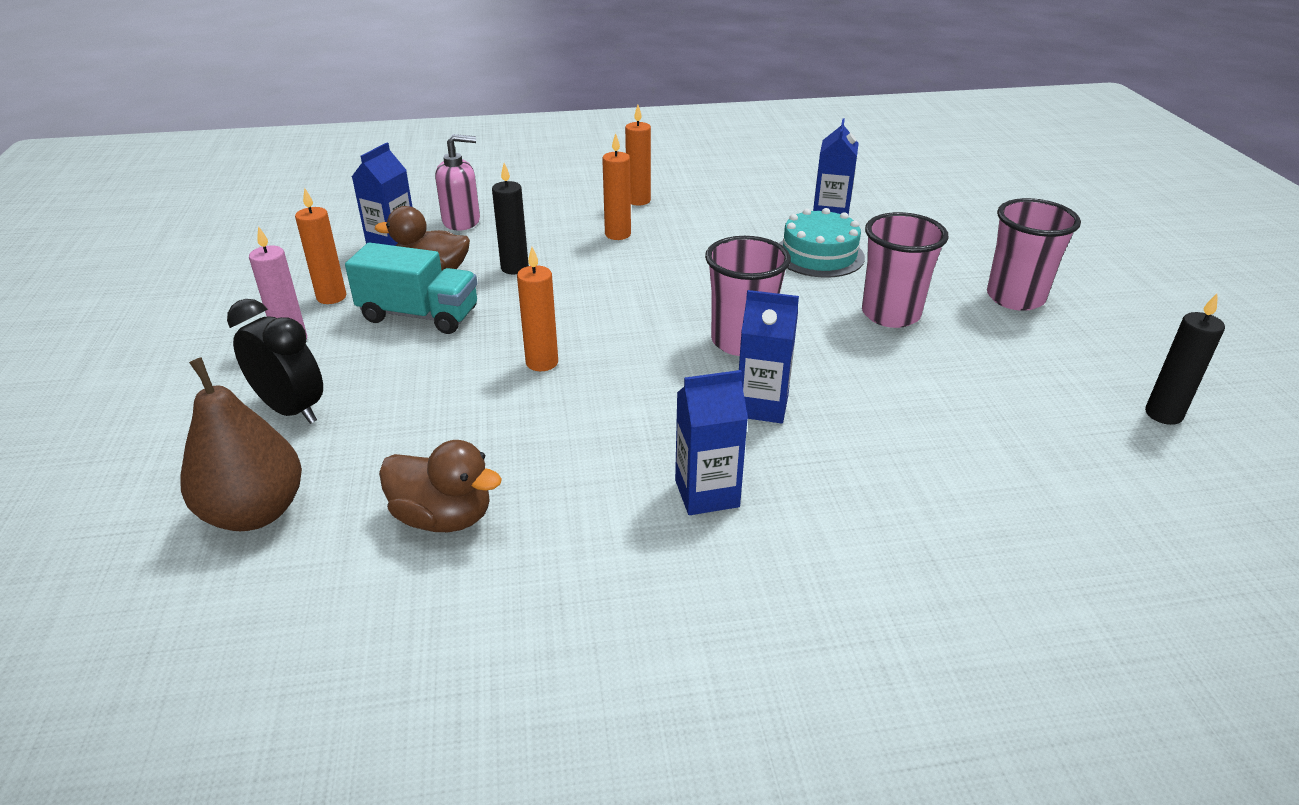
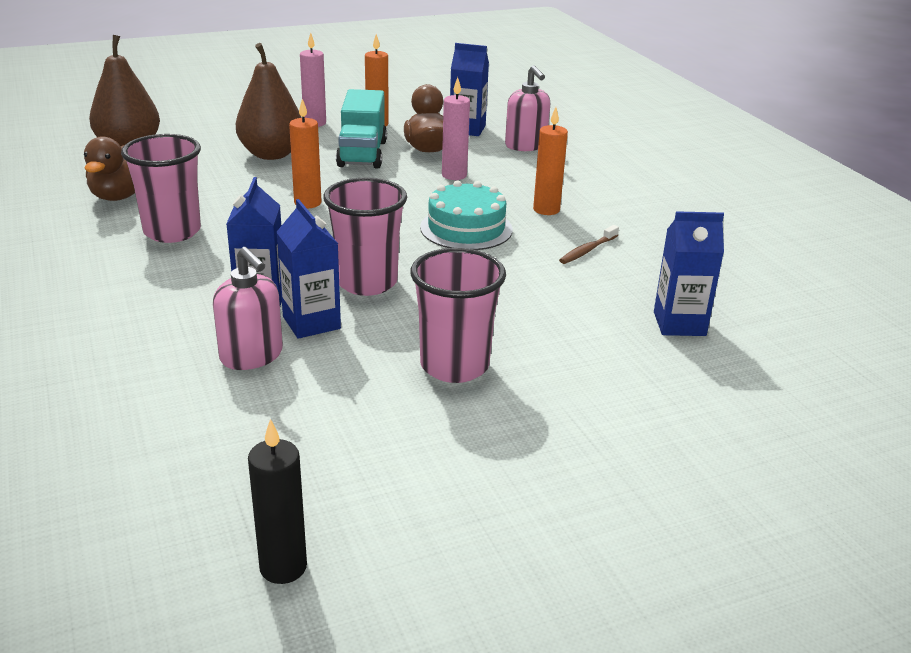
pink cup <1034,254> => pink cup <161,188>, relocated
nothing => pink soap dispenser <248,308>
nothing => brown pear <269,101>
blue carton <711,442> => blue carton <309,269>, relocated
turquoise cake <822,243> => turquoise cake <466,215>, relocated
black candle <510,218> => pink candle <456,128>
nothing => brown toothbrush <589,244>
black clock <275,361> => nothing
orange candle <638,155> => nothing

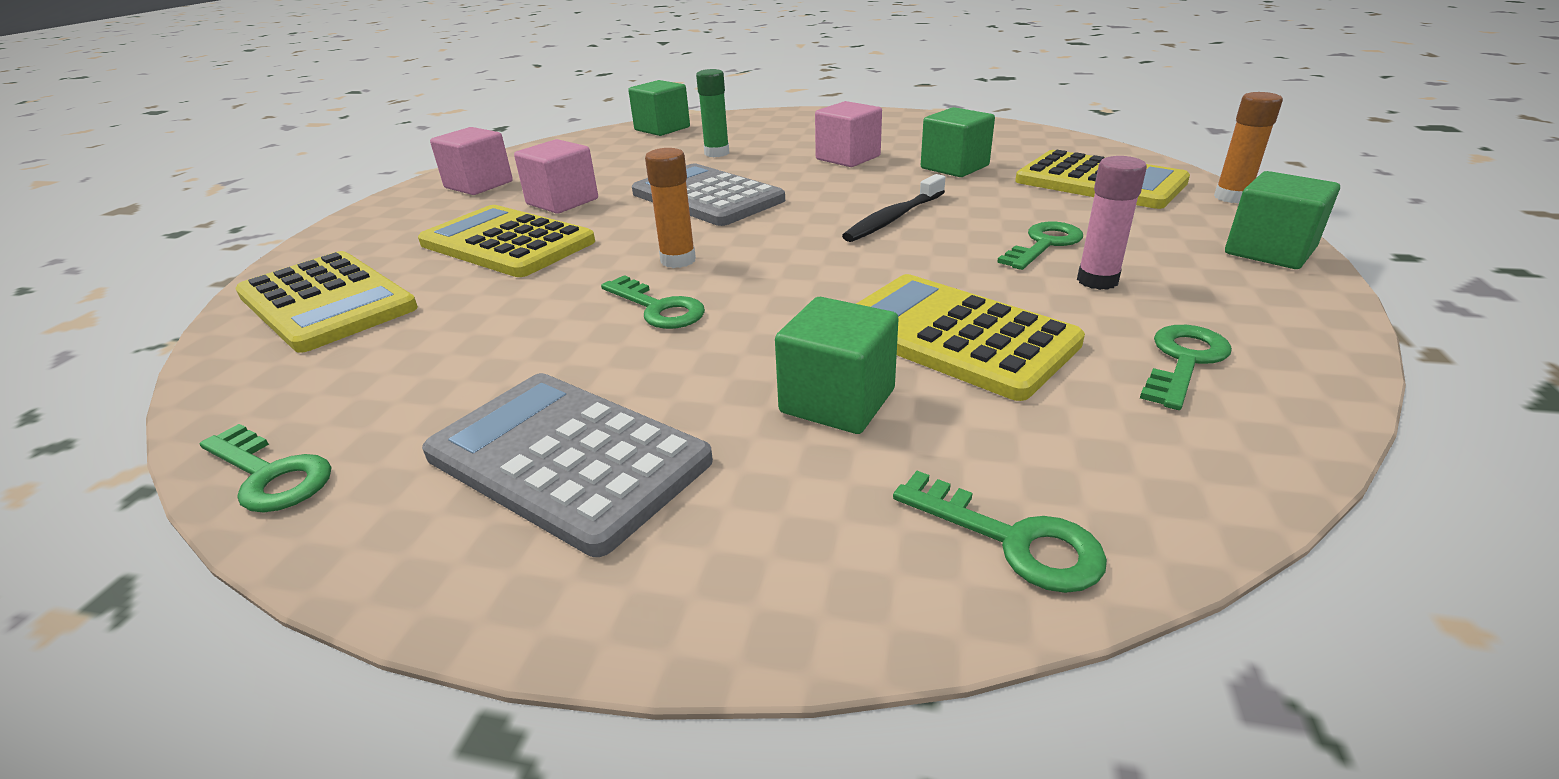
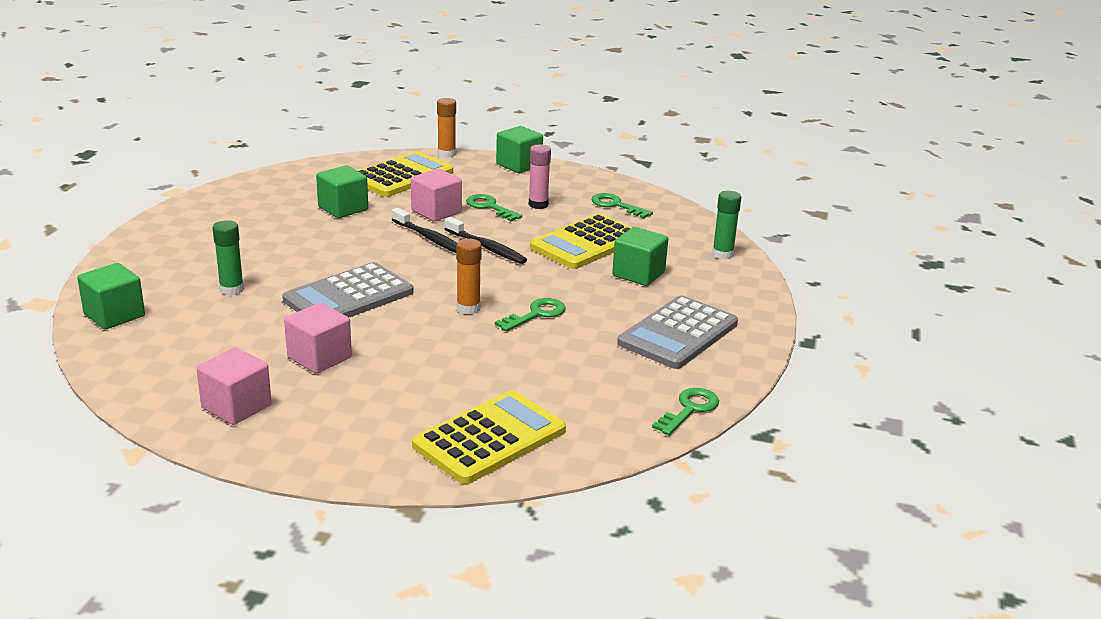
pink cube <848,134> => pink cube <436,195>, relocated
nothing => black toothbrush <486,240>
green key <1000,532> => green glue stick <726,225>
yellow calculator <506,241> => nothing

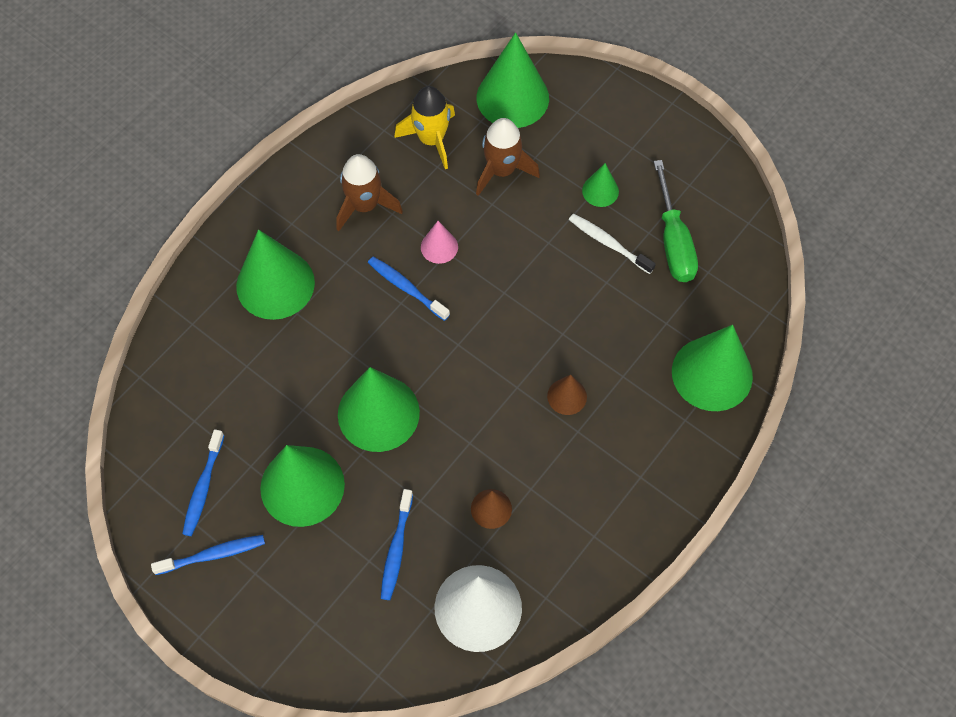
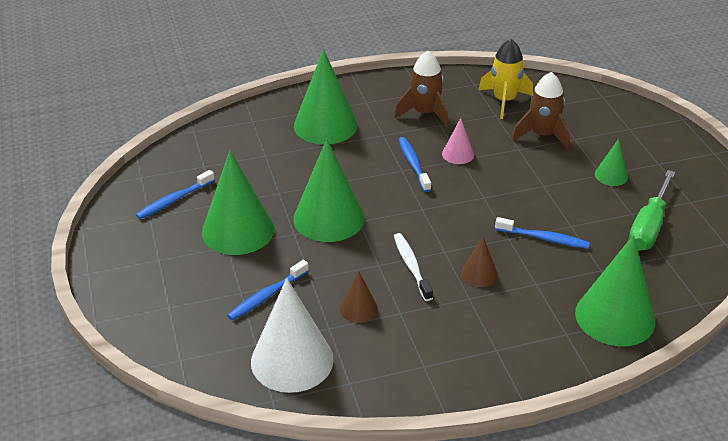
white toothbrush <612,244> => white toothbrush <413,267>, relocated
blue toothbrush <208,555> => blue toothbrush <542,233>, relocated
green cone <513,80> => nothing

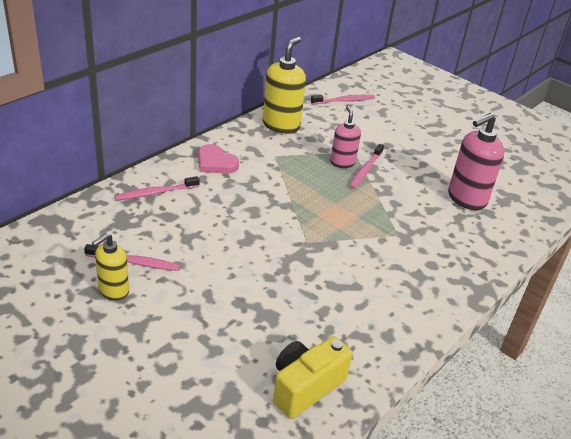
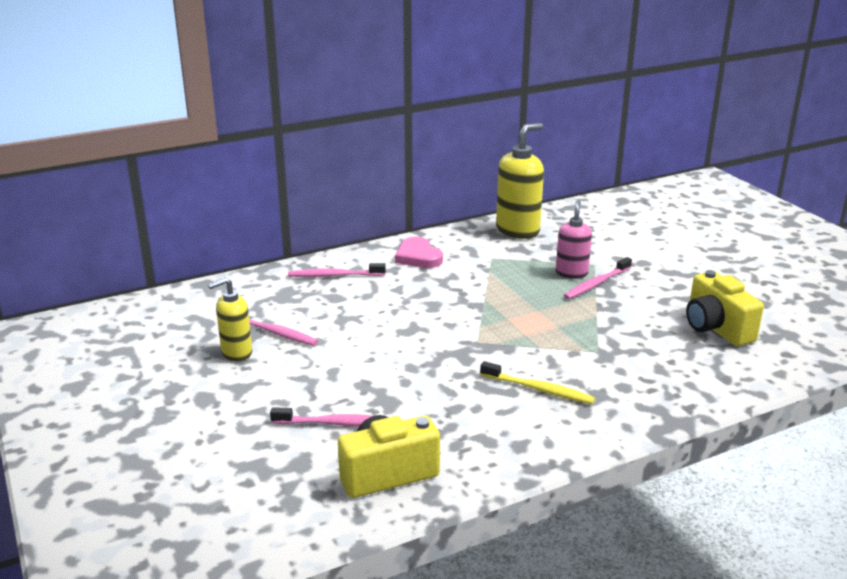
pink toothbrush <343,99> => pink toothbrush <321,417>, relocated
nothing => yellow toothbrush <537,382>
pink soap dispenser <476,161> => yellow camera <725,308>

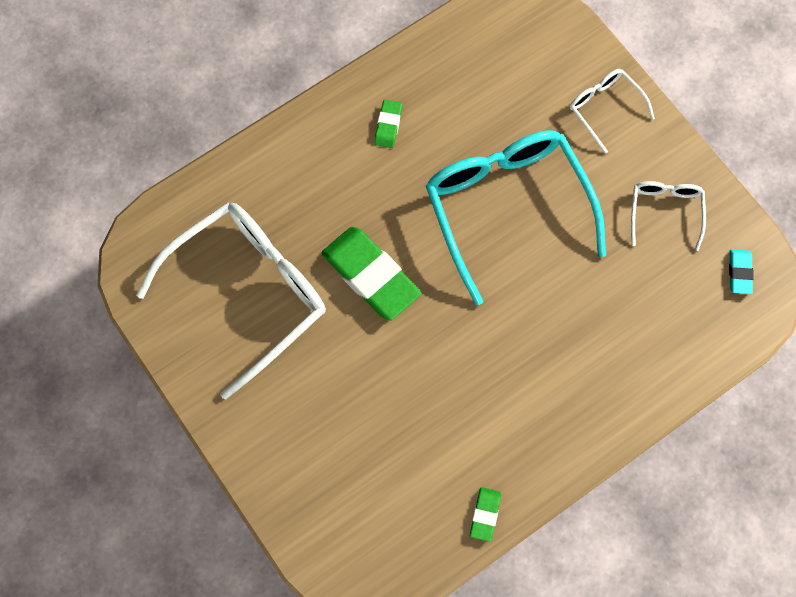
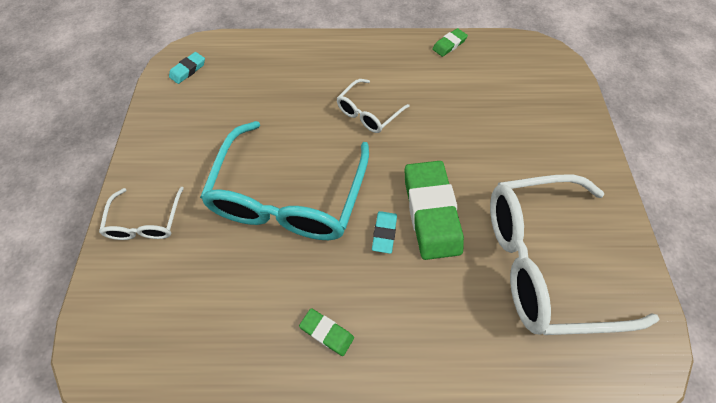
green eraser <388,124> => green eraser <326,332>, 75 degrees clockwise
white glasses <668,216> => white glasses <373,106>, relocated
nothing => turquoise eraser <384,232>

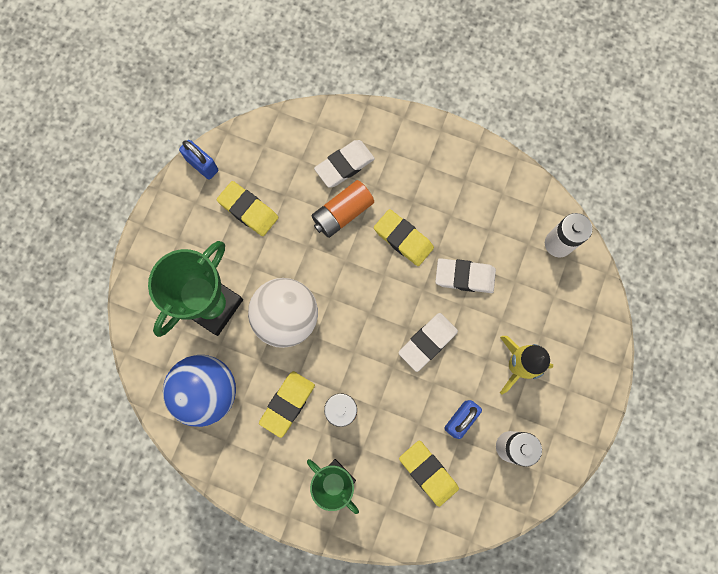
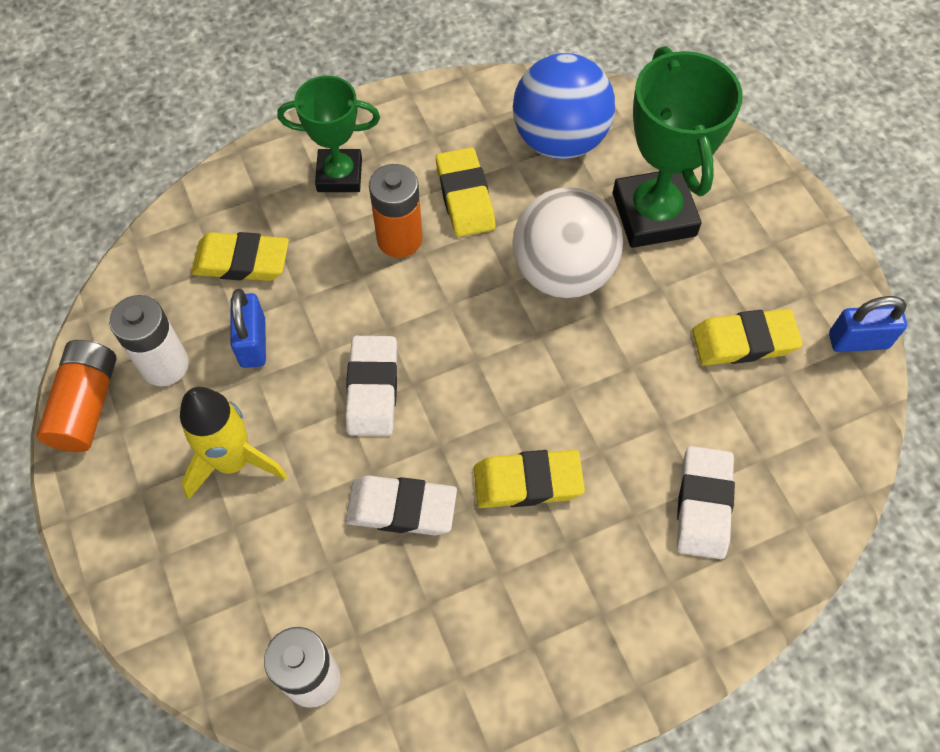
orange battery <342,209> => orange battery <76,396>, relocated
white eraser <465,275> => white eraser <401,505>, 45 degrees clockwise

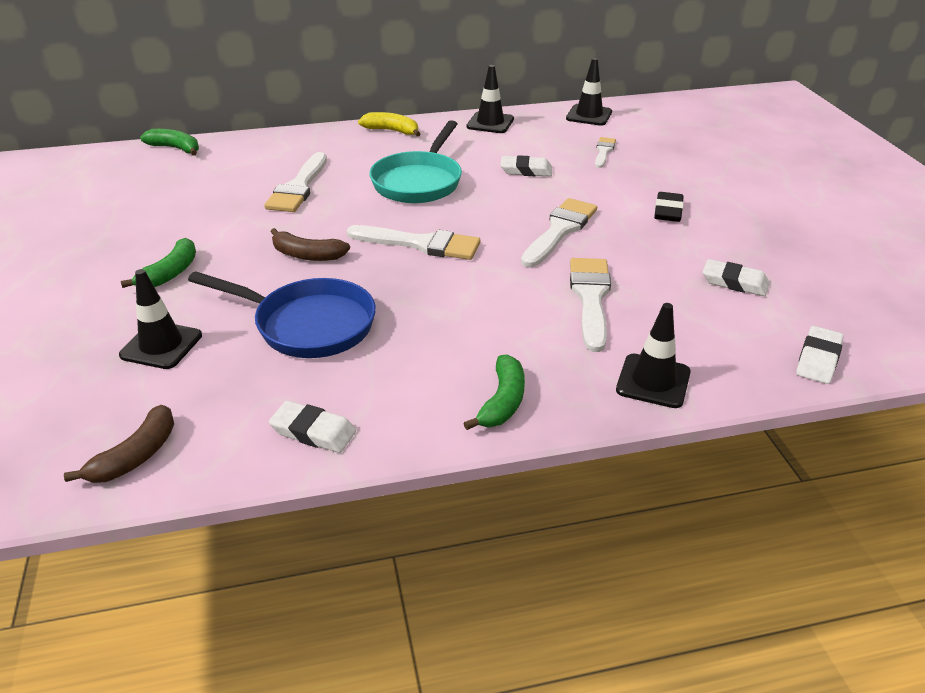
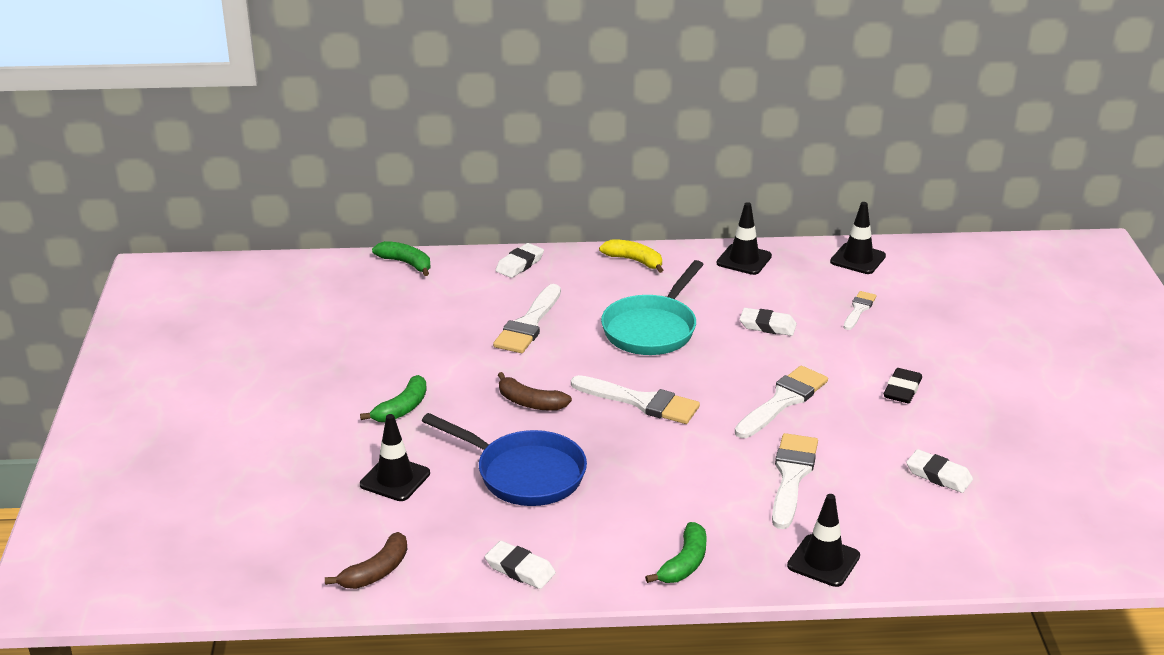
white eraser <820,355> => white eraser <519,260>, relocated

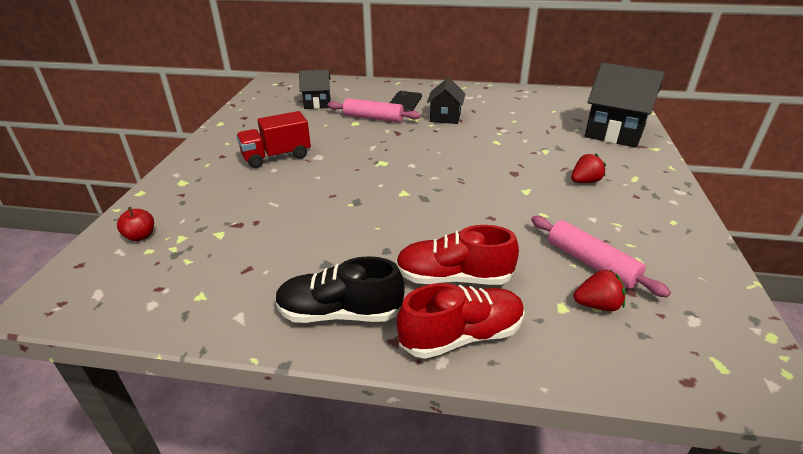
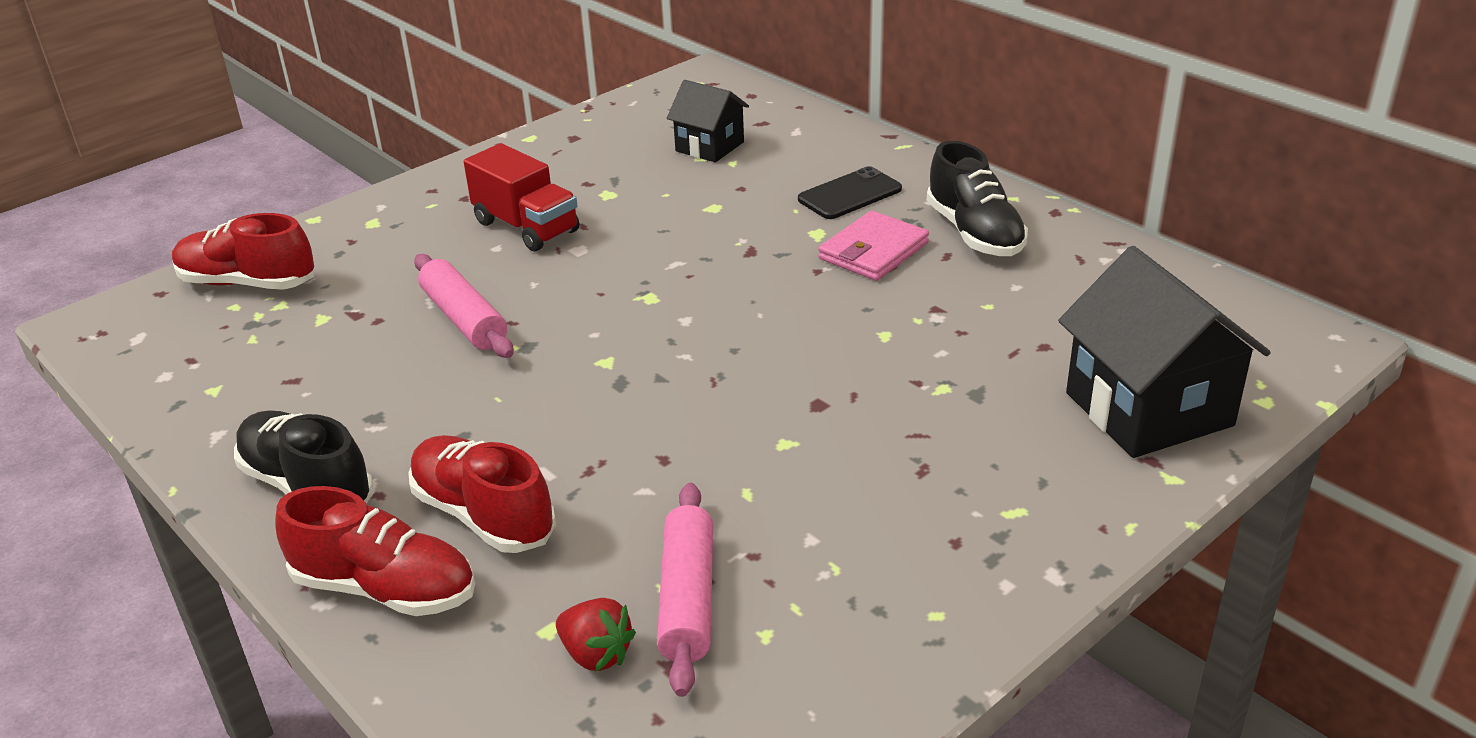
red apple <135,224> => red shoe <243,251>
pink rolling pin <374,110> => pink rolling pin <464,306>, relocated
red truck <273,139> => red truck <521,197>, 150 degrees counterclockwise
black house <446,100> => pink wallet <873,246>
nothing => black shoe <977,198>
red strawberry <588,168> => nothing

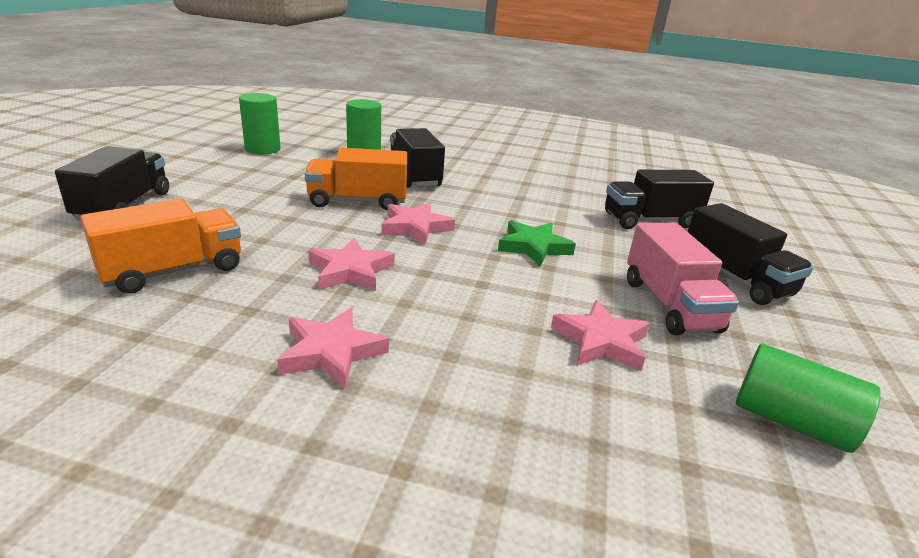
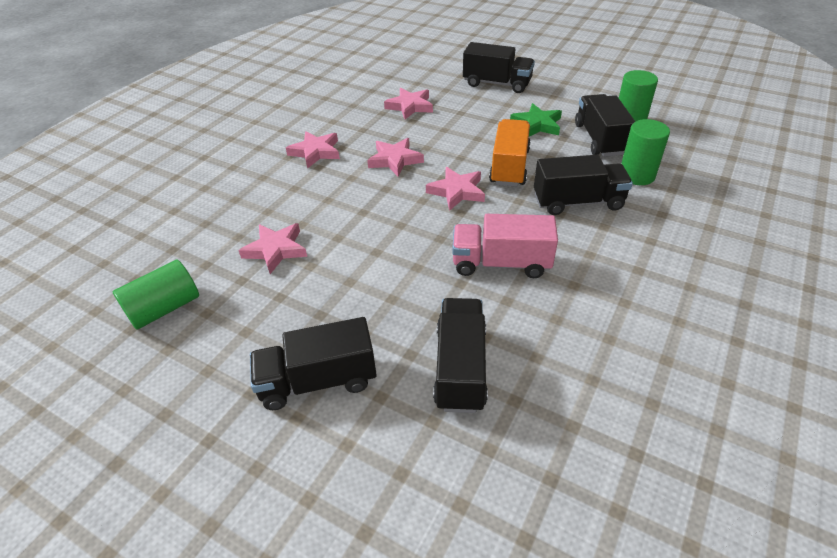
orange truck <161,246> => pink star <408,103>
pink truck <683,279> => pink truck <505,246>, relocated
green star <537,243> => green star <536,119>, relocated
nothing => black truck <605,125>

